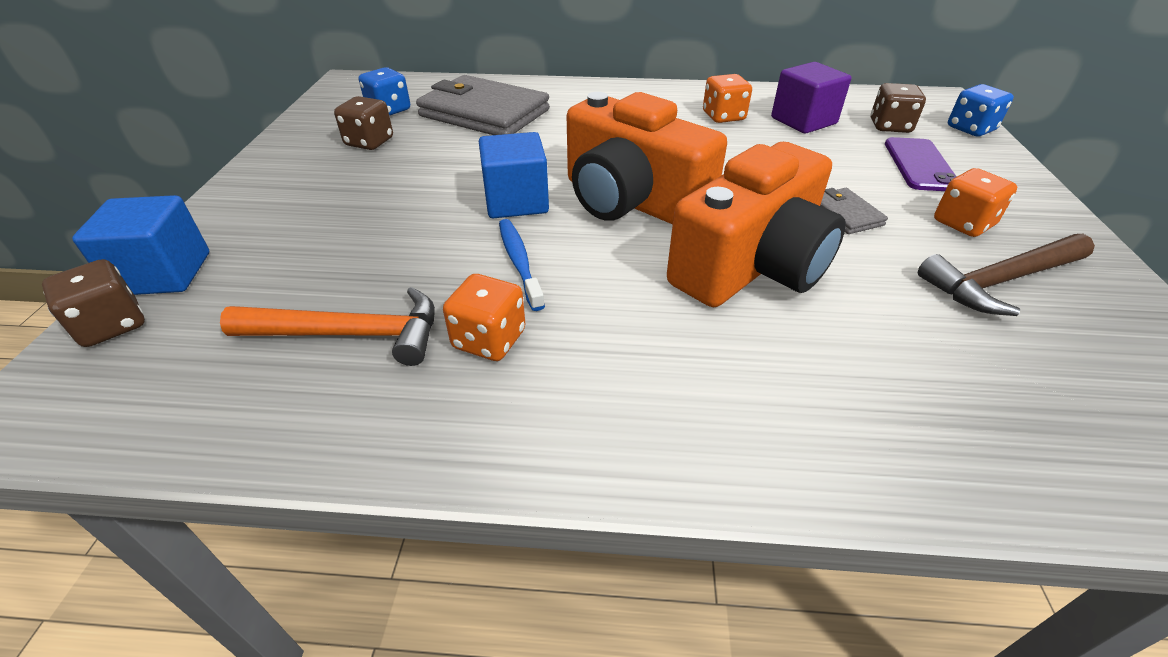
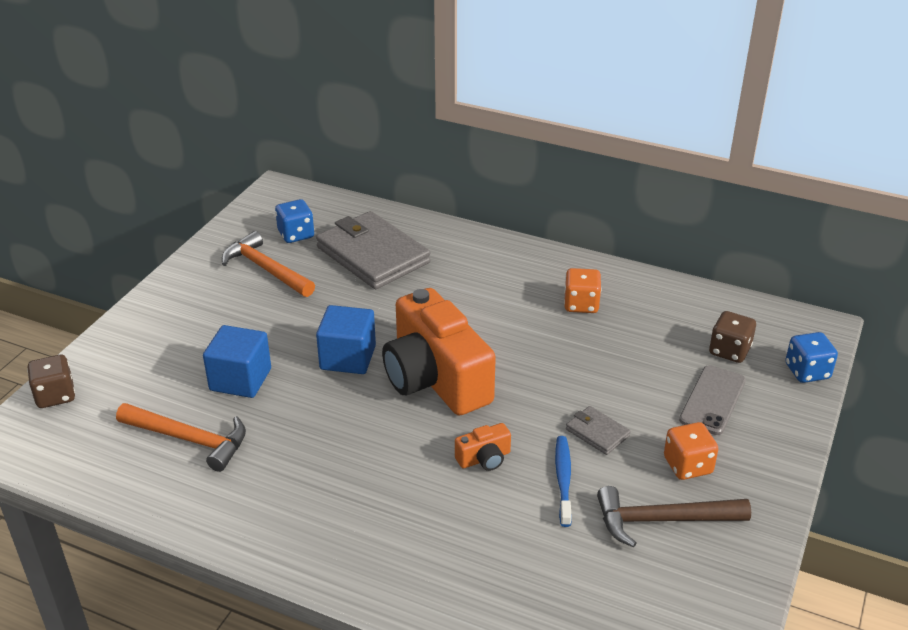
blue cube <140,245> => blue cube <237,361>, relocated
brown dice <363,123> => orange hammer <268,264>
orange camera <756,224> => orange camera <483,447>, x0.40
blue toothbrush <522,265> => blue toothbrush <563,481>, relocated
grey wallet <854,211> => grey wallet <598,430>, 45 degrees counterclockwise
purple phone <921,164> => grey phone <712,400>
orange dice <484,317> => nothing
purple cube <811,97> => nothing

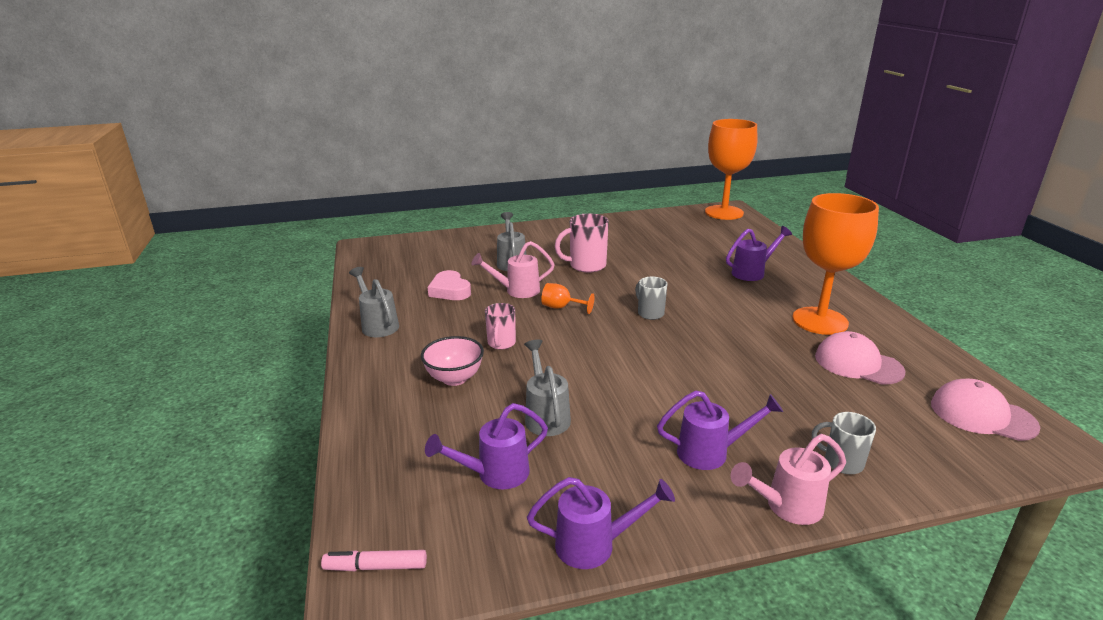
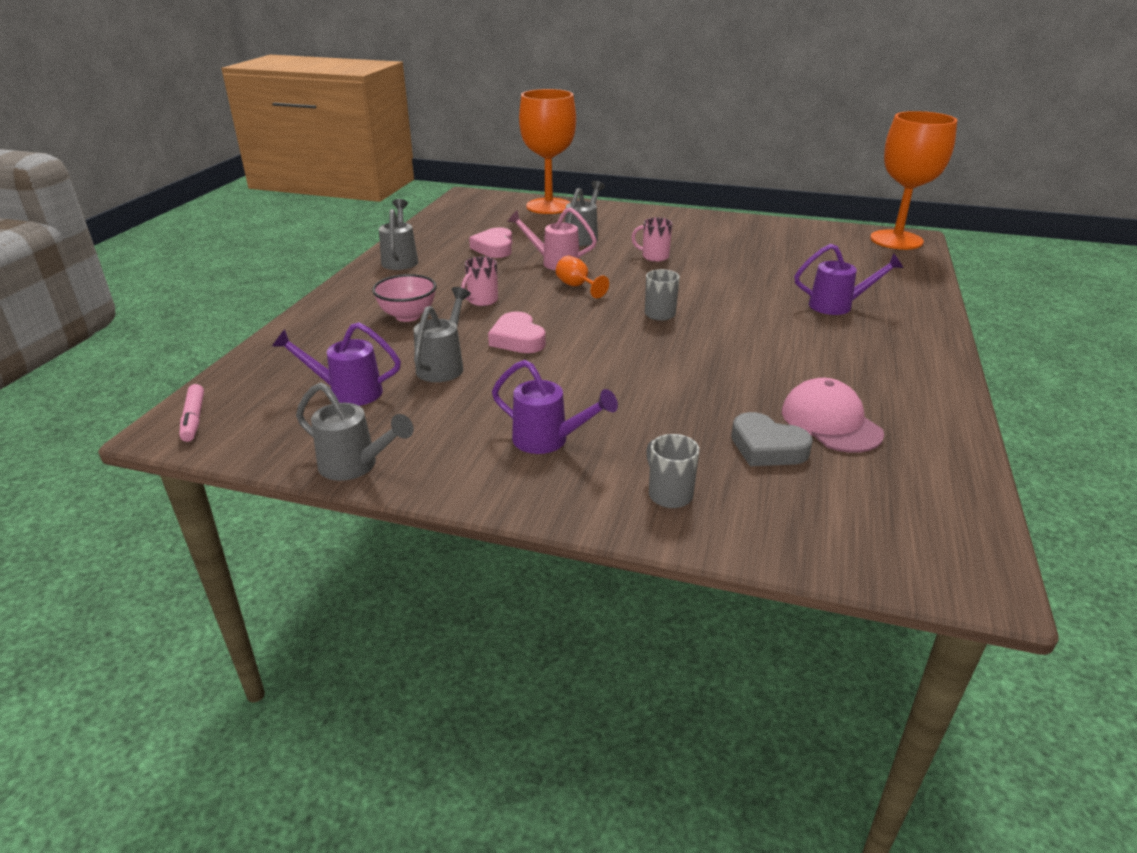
pink marker <374,560> => pink marker <191,413>, 135 degrees counterclockwise
purple watering can <601,523> => grey watering can <355,431>
nothing => pink heart <517,332>
orange goblet <835,264> => orange goblet <547,151>, relocated
pink mug <582,243> => pink mug <651,239>, x0.63
nothing => grey heart <772,439>
pink watering can <788,479> => nothing
pink cap <985,410> => nothing

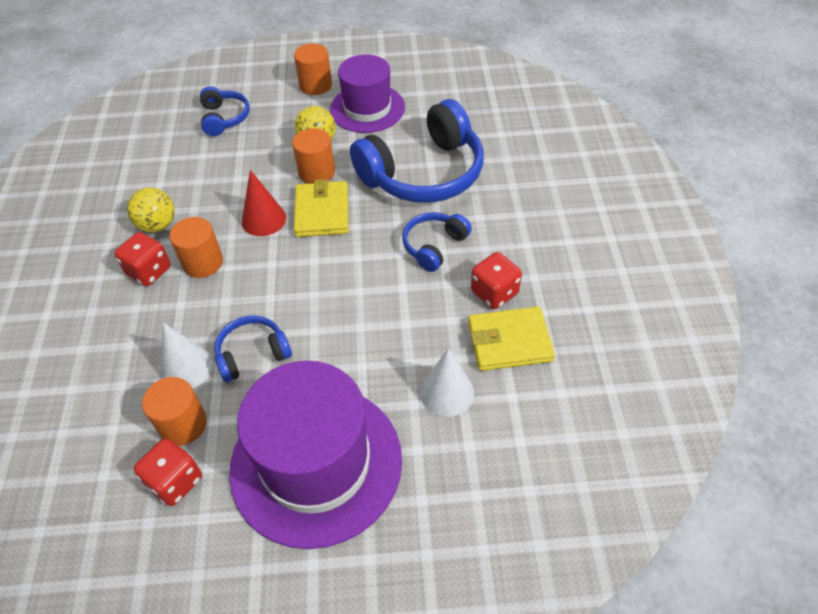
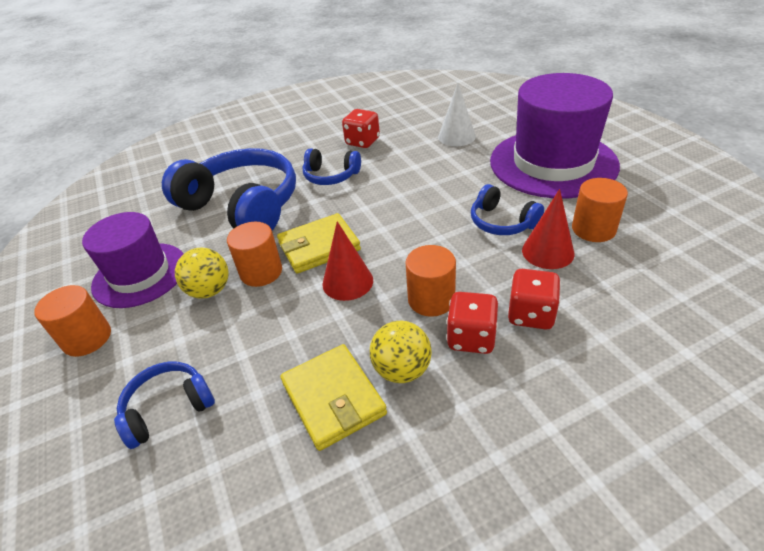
yellow wallet <511,339> => yellow wallet <333,397>, relocated
red dice <168,472> => red dice <534,299>, relocated
white cone <187,355> => red cone <548,229>

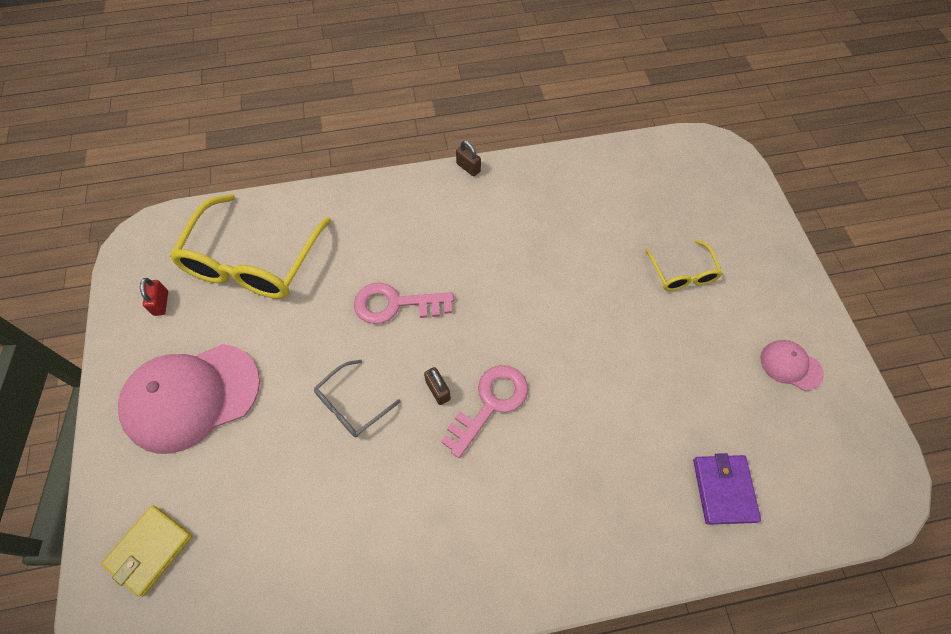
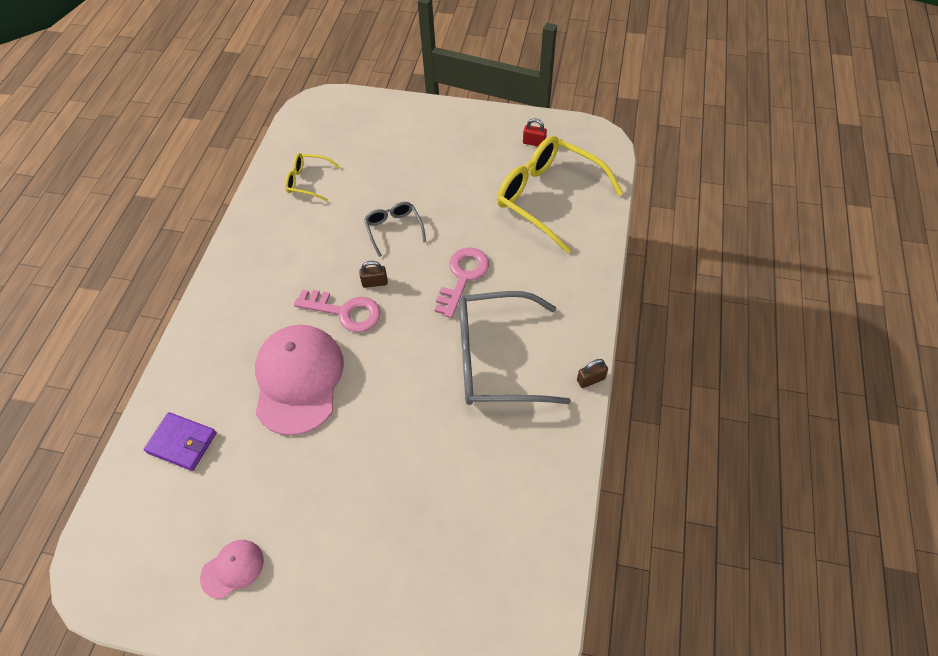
pink cap <189,399> => pink cap <299,380>, relocated
yellow glasses <684,265> => yellow glasses <313,177>, relocated
pink key <484,411> => pink key <337,311>, 45 degrees counterclockwise
nothing => grey glasses <515,348>
yellow wallet <146,551> => nothing

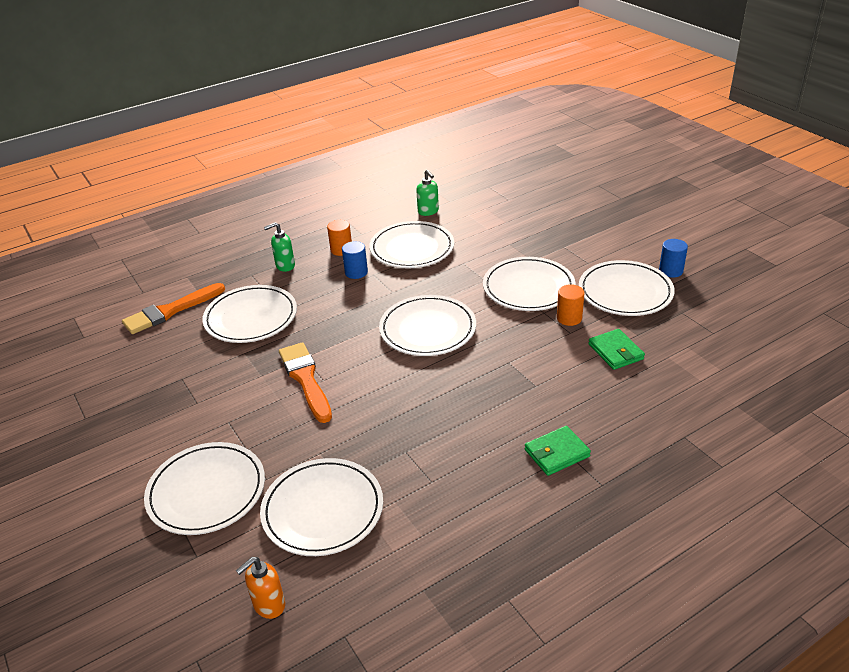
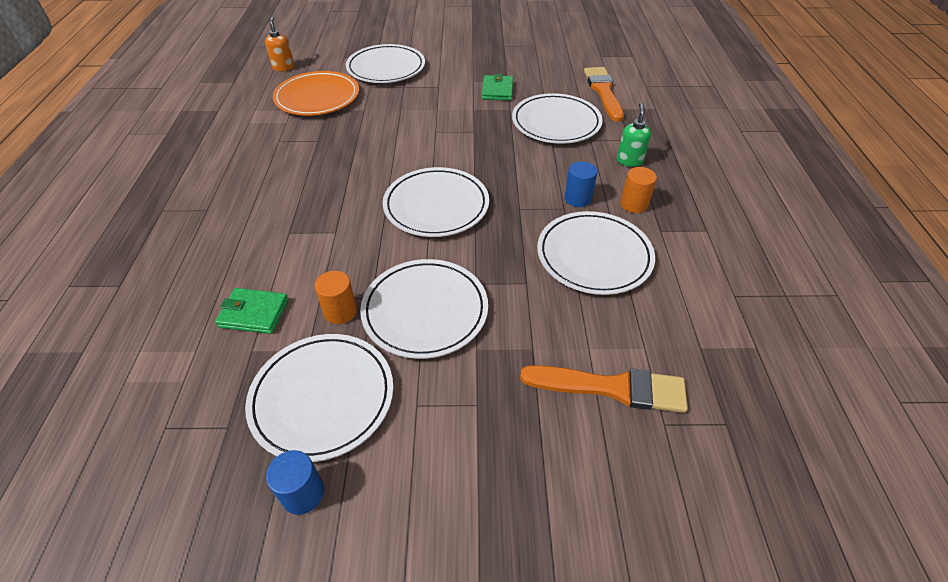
white plate <321,507> => orange plate <316,93>
green wallet <558,451> => green wallet <497,87>, relocated
orange brush <305,382> => orange brush <604,389>, relocated
green soap dispenser <427,193> => nothing

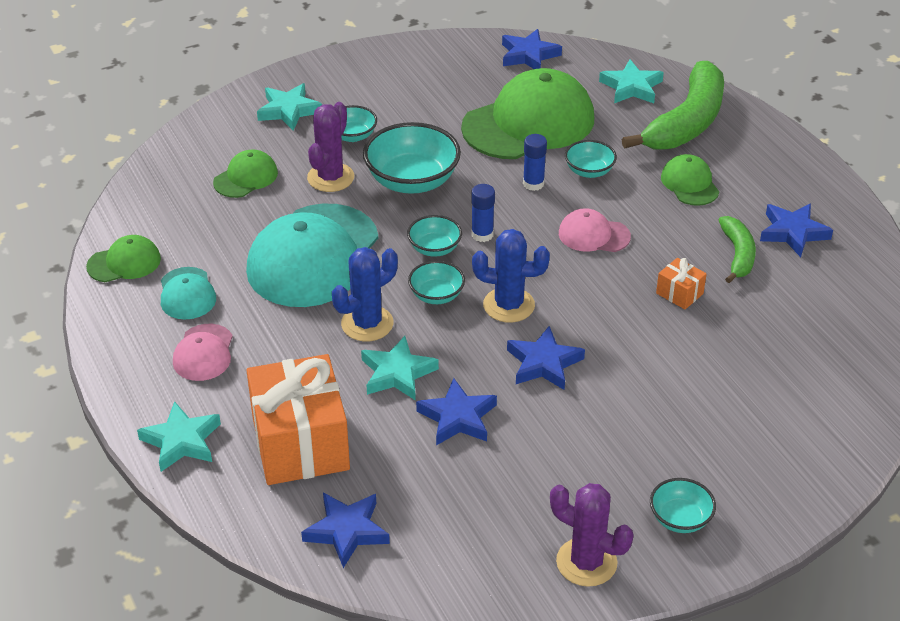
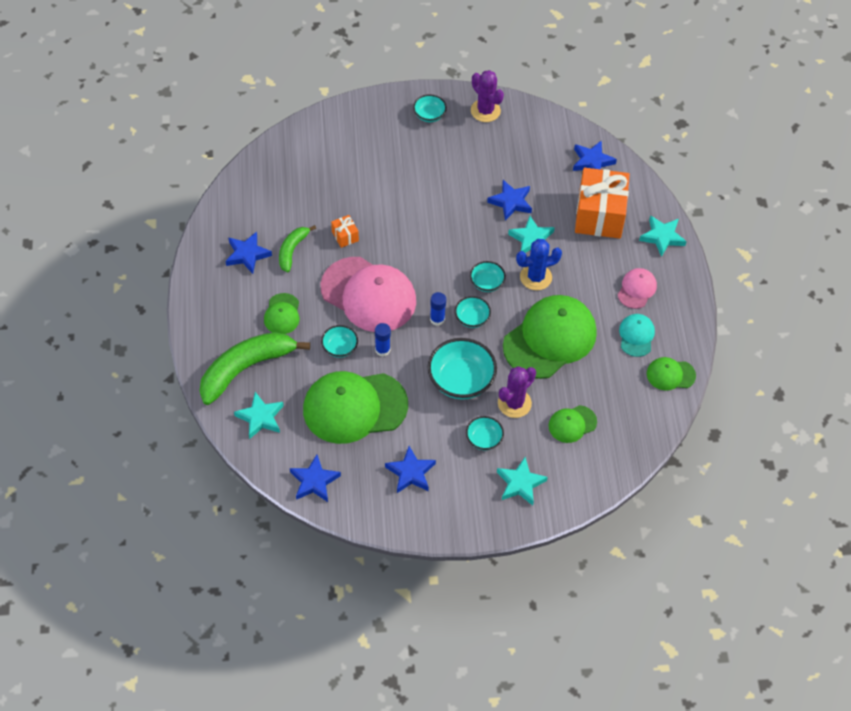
pink cap <595,230> => pink cap <368,294>, x2.11
blue star <546,358> => blue star <410,469>, relocated
turquoise cap <312,255> => green cap <550,337>
blue cactus <511,276> => nothing

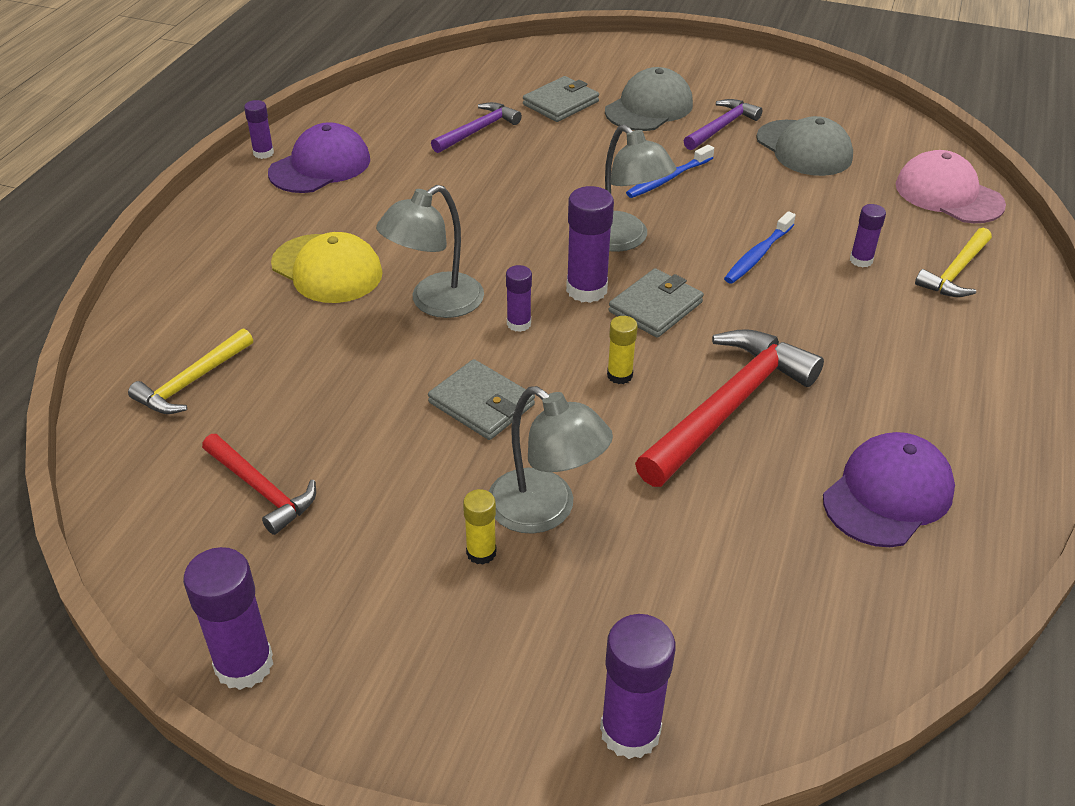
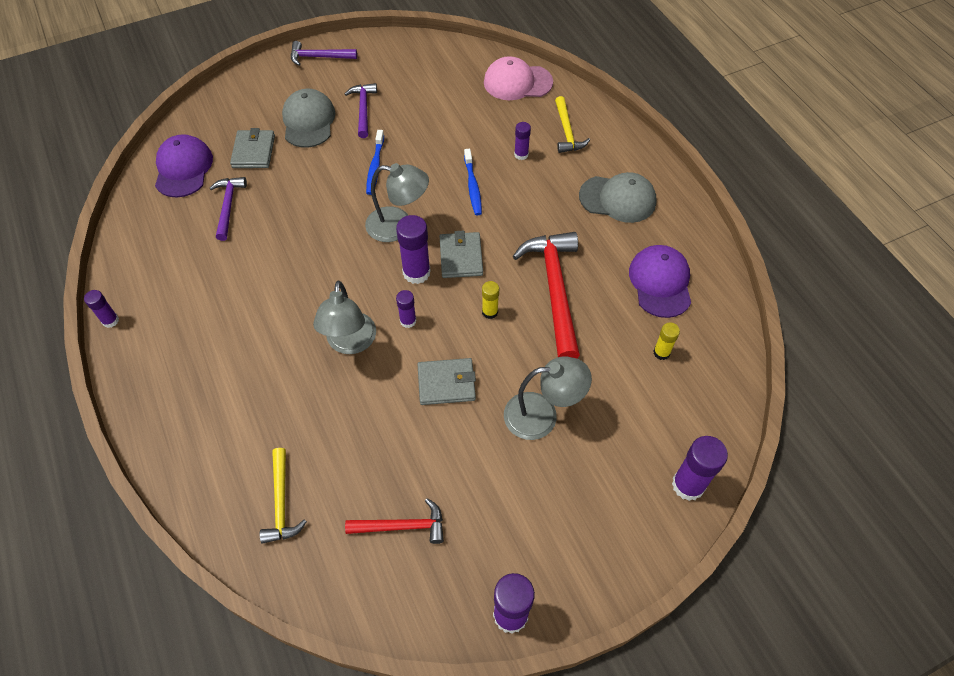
purple cap <319,157> => purple cap <184,165>, relocated
nothing => purple hammer <324,53>
grey cap <804,146> => grey cap <618,197>, relocated
yellow glue stick <479,527> => yellow glue stick <667,341>, relocated
yellow cap <327,267> => nothing

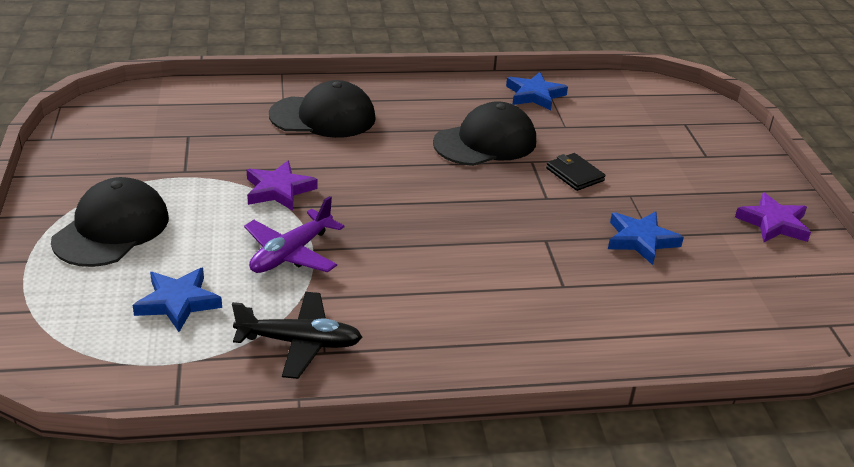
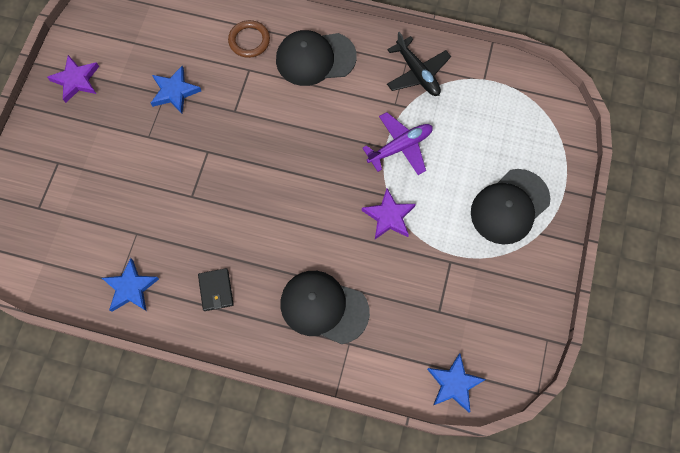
black wallet <575,172> => black wallet <216,289>, relocated
nothing => brown ring <249,39>
black cap <484,133> => black cap <316,58>, relocated
black plane <297,335> => black plane <419,64>, 150 degrees counterclockwise
blue star <177,300> => blue star <456,383>, relocated

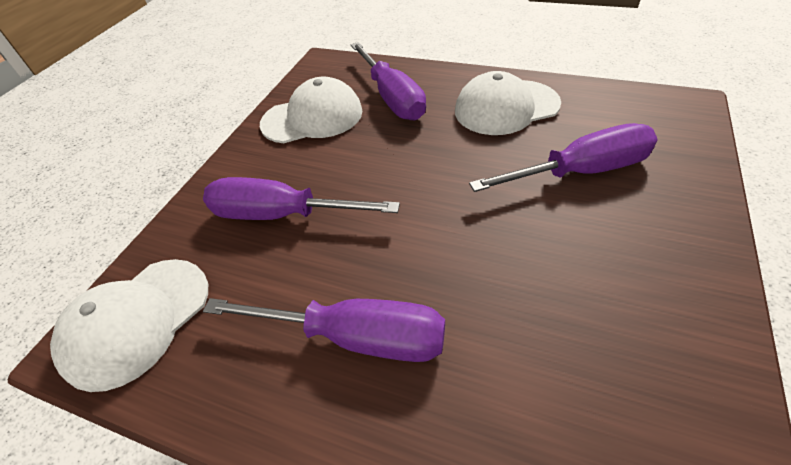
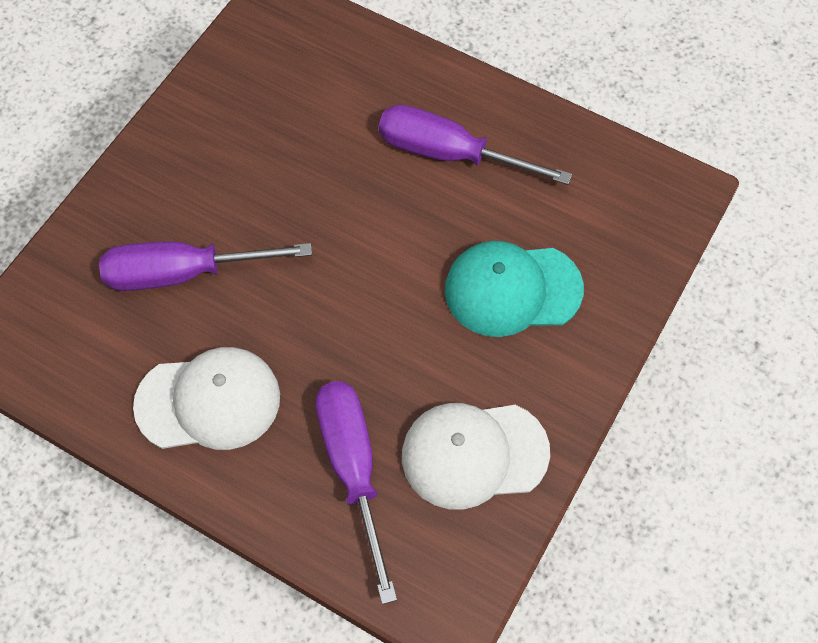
purple screwdriver <301,198> => turquoise cap <514,289>
white cap <129,325> => nothing

